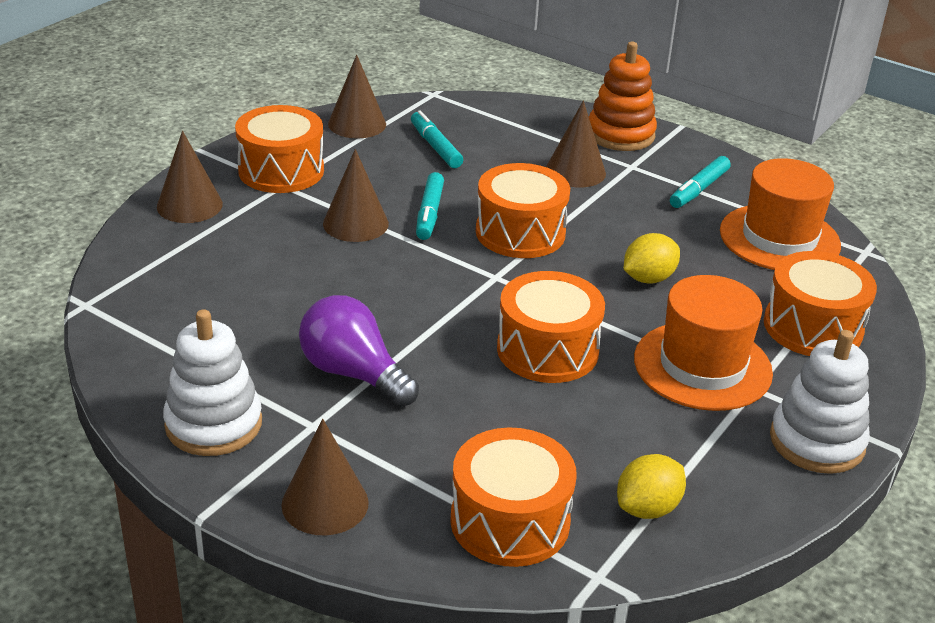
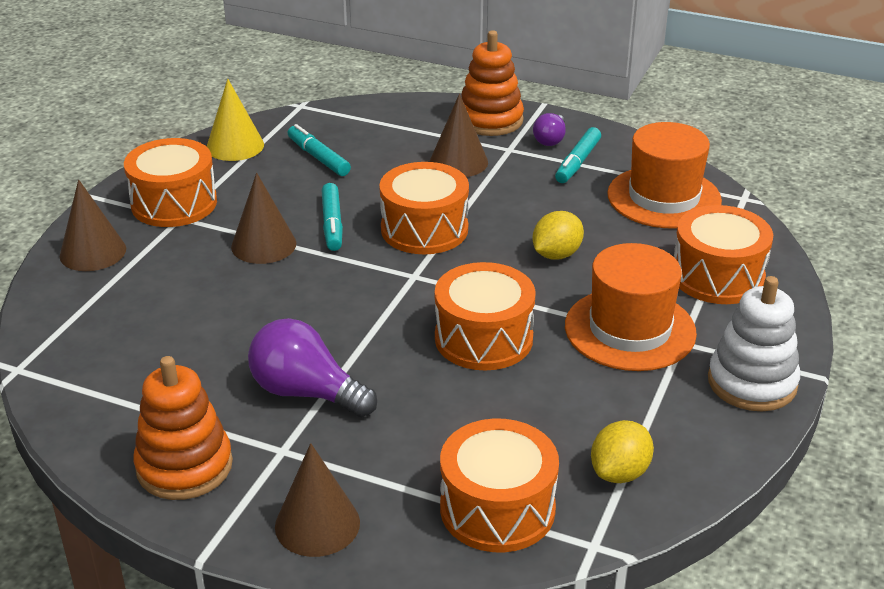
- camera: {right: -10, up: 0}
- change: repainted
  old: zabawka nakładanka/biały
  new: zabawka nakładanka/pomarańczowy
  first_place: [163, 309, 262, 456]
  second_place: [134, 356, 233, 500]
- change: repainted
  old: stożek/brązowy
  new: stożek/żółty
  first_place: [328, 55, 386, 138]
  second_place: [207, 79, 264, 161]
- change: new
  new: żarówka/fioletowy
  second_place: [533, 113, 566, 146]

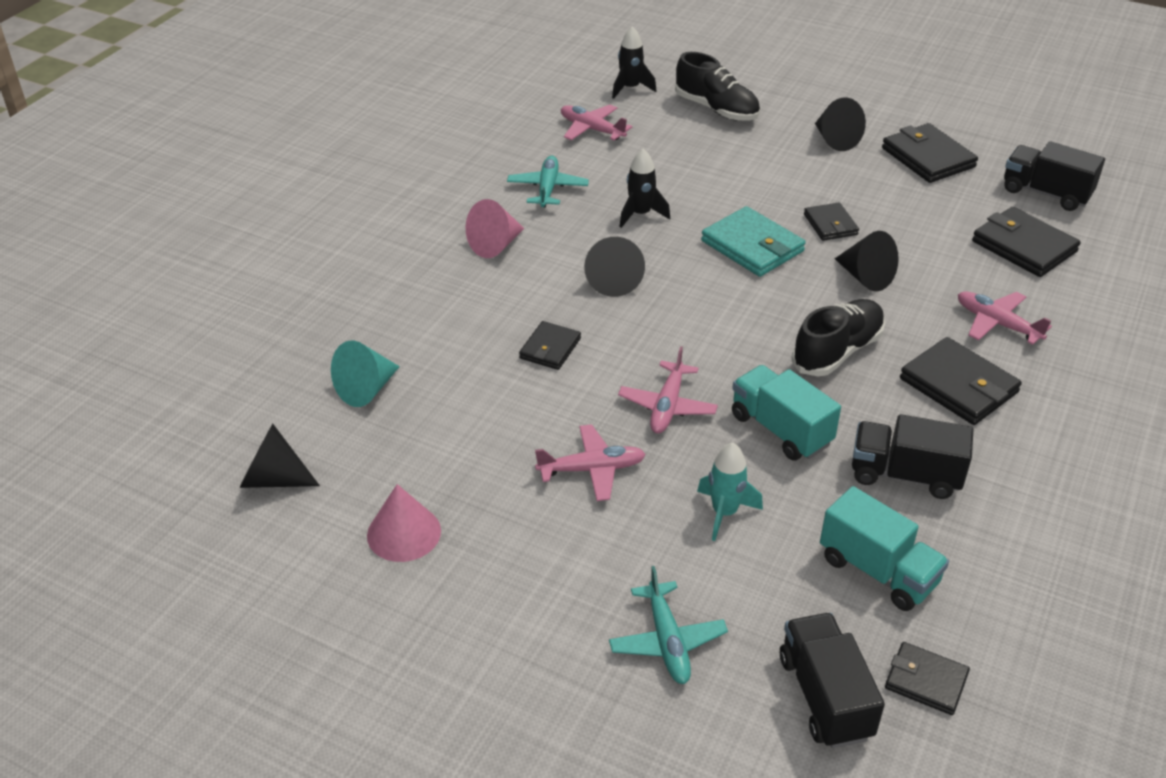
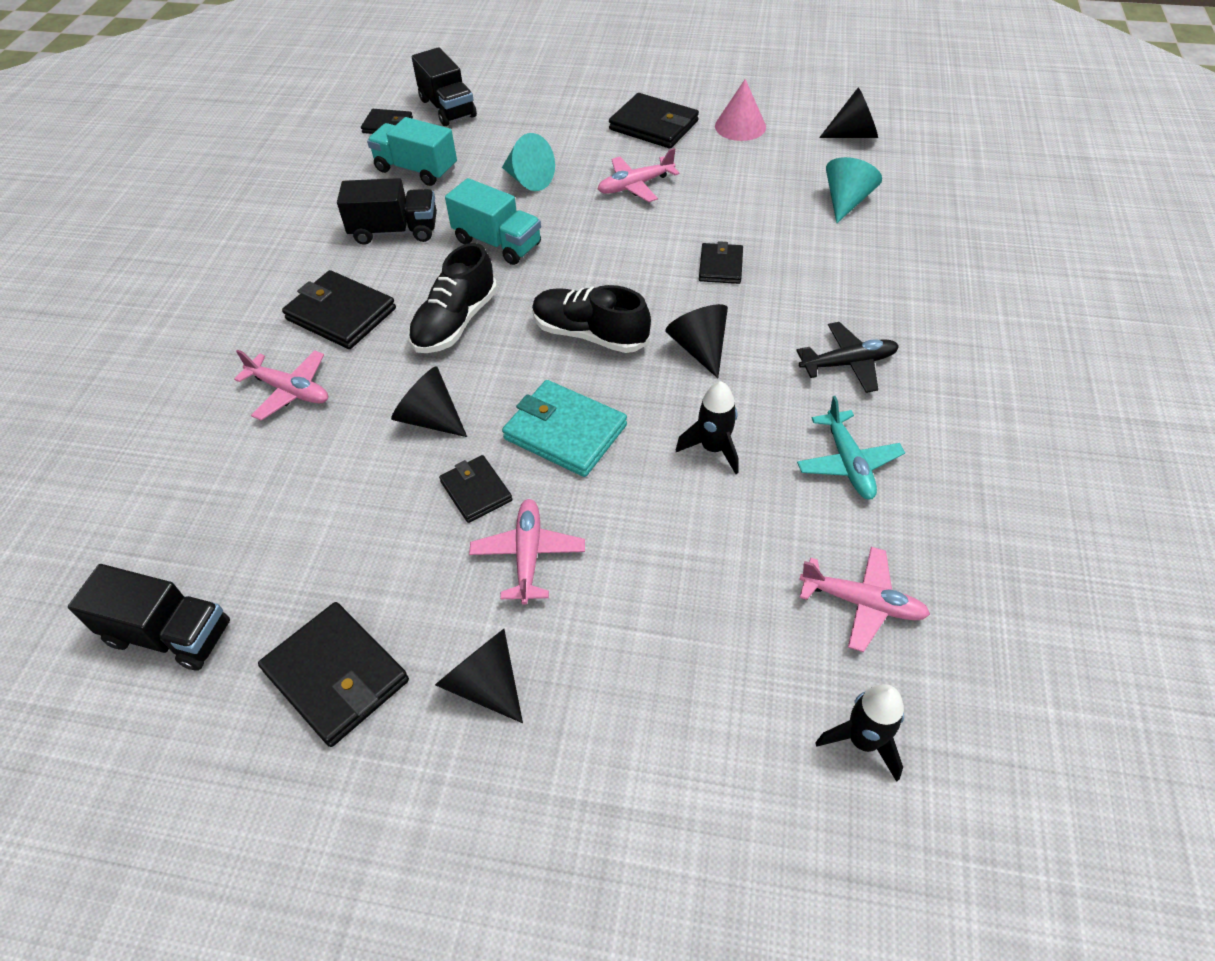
- camera: {right: 165, up: 10}
- change: swapped
  old: stożek/różowy
  new: samolot/czarny
  first_place: [466, 199, 524, 258]
  second_place: [796, 322, 899, 393]
- change: gone
  old: samolot/turkusowy
  first_place: [609, 566, 728, 684]
- change: shifted
  old: samolot/różowy
  first_place: [618, 346, 718, 433]
  second_place: [469, 499, 585, 605]
- change: shifted
  old: but/czarny
  first_place: [675, 52, 760, 121]
  second_place: [532, 285, 651, 353]
- change: swapped
  old: rakieta/turkusowy
  new: stożek/turkusowy
  first_place: [697, 442, 763, 541]
  second_place: [502, 133, 555, 191]
- change: shifted
  old: portfel/czarny
  first_place: [972, 207, 1081, 277]
  second_place: [609, 93, 699, 148]

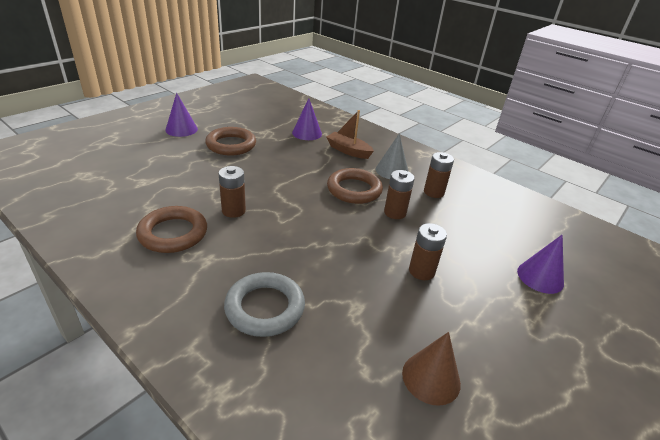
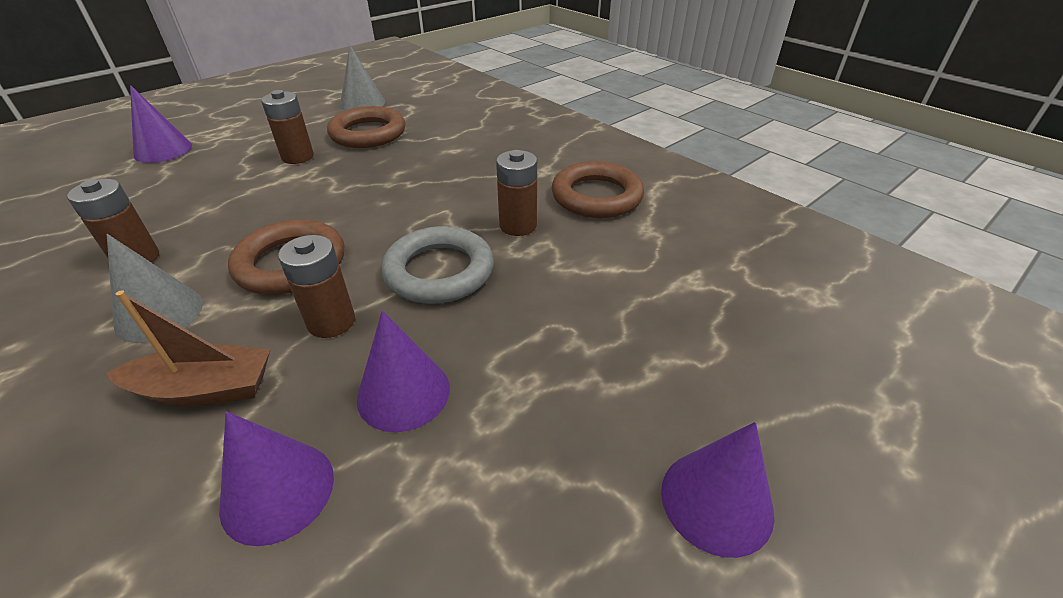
- camera: {right: -170, up: 5}
- change: shifted
  old: pierścień/brązowy
  first_place: [205, 127, 256, 156]
  second_place: [327, 106, 406, 148]
- change: shifted
  old: pierścień/szary
  first_place: [224, 272, 305, 337]
  second_place: [381, 226, 494, 304]
- change: rotated
  old: łódka/brązowy
  first_place: [326, 110, 374, 159]
  second_place: [106, 290, 271, 406]
  degrees: -45
- change: shifted
  old: bateria/brązowy
  first_place: [384, 170, 415, 219]
  second_place: [278, 235, 355, 338]
- change: repainted
  old: stożek/brązowy
  new: stożek/szary
  first_place: [402, 332, 461, 406]
  second_place: [340, 45, 385, 111]
- change: new
  new: stożek/fioletowy
  second_place: [357, 310, 450, 432]

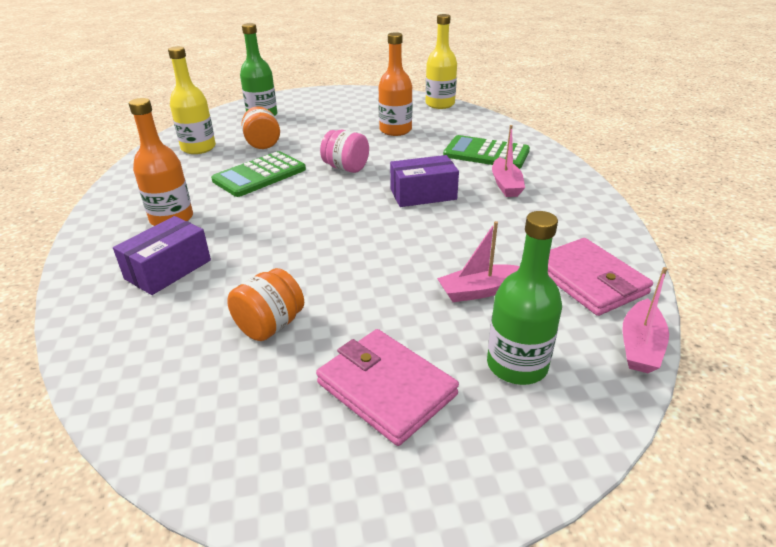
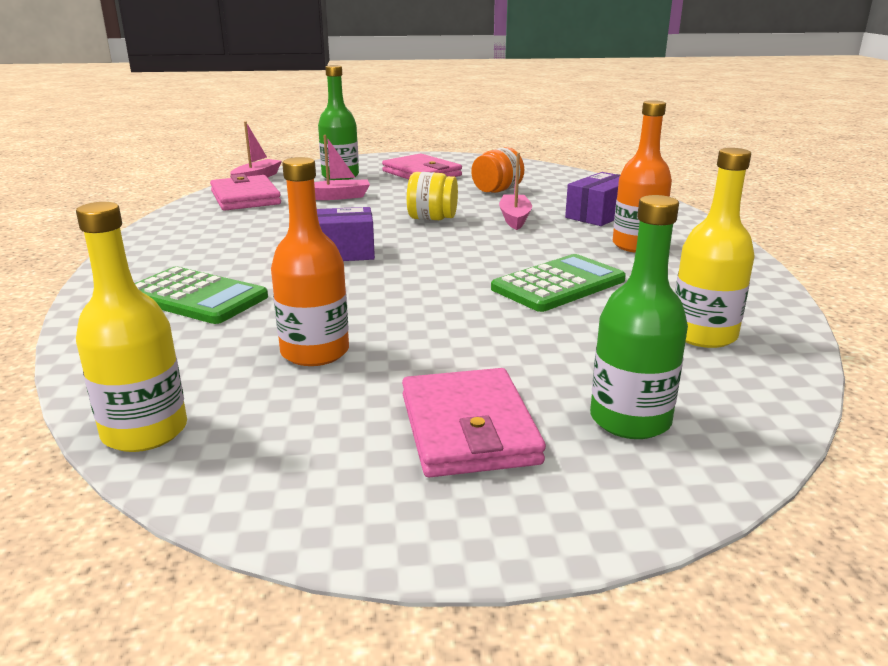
- camera: {right: -175, up: -10}
- change: gone
  old: słoik/pomarańczowy
  first_place: [241, 106, 280, 149]
- change: gone
  old: słoik/różowy
  first_place: [320, 130, 369, 173]
- change: shifted
  old: łódka/różowy
  first_place: [492, 125, 525, 197]
  second_place: [499, 153, 532, 230]
- change: new
  new: portfel/różowy
  second_place: [402, 368, 546, 477]
- change: new
  new: słoik/żółty
  second_place: [407, 172, 458, 220]

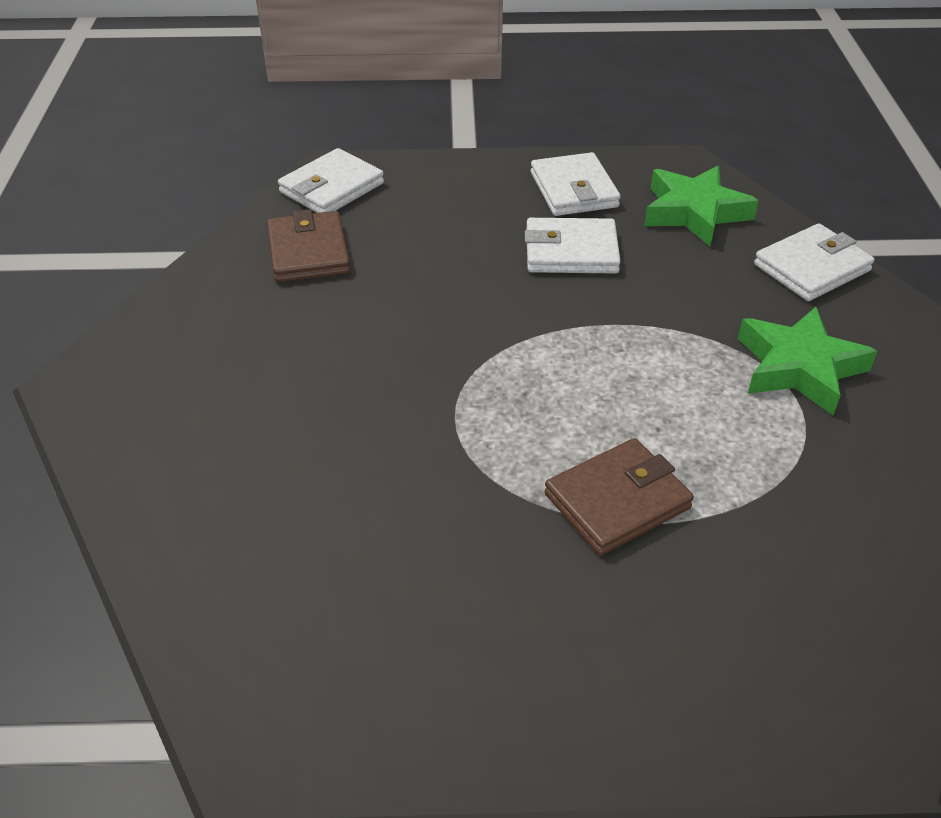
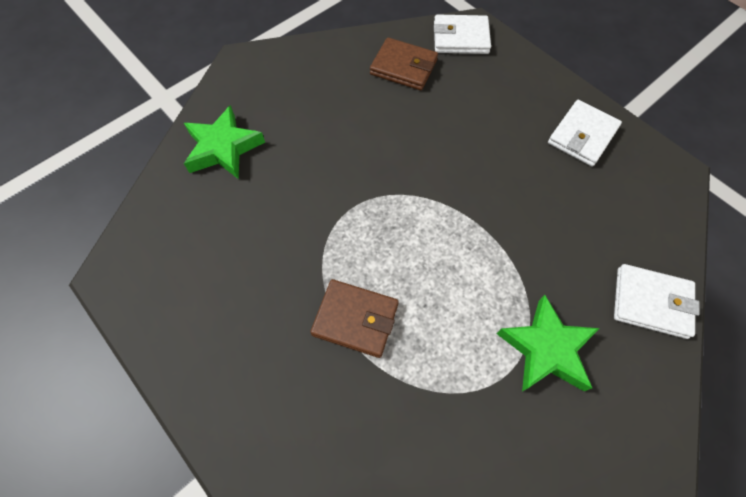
- camera: {right: 50, up: 20}
- change: rotated
  old: portfel/brązowy
  first_place: [267, 209, 350, 282]
  second_place: [370, 38, 438, 90]
  degrees: 75
- change: gone
  old: portfel/biały
  first_place: [525, 218, 621, 273]
- change: shifted
  old: gwiazda/zielony
  first_place: [644, 166, 759, 246]
  second_place: [184, 105, 265, 179]

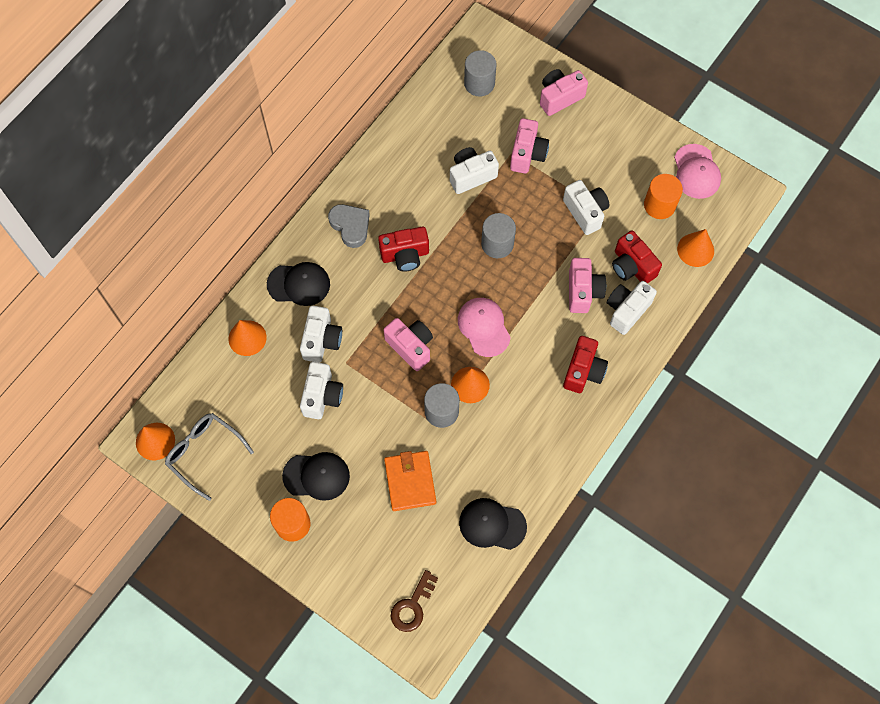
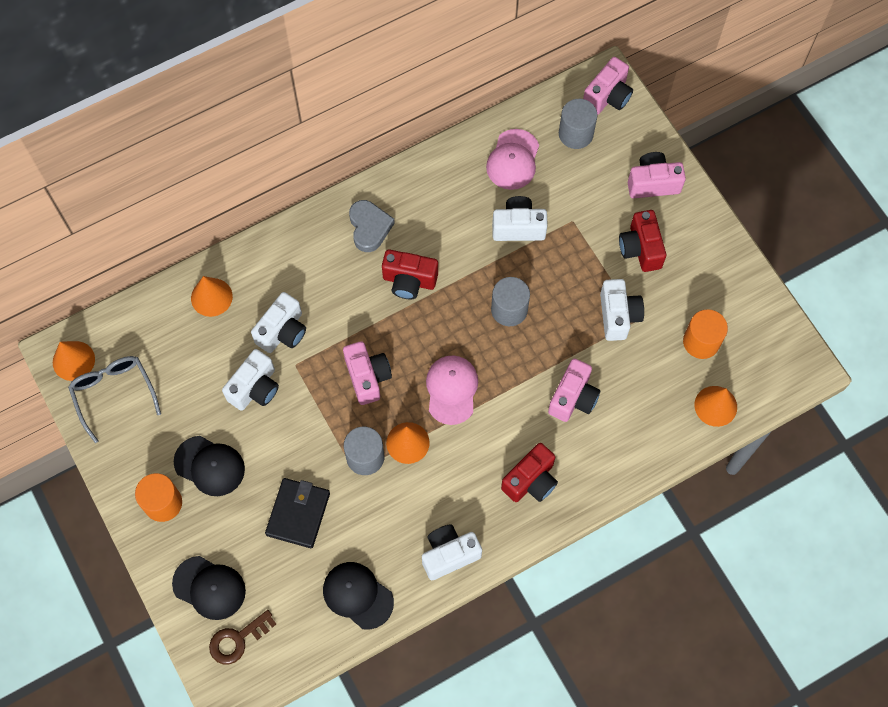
- camera: {right: 25, up: 0}
- change: shifted
  old: czapka/czarny
  first_place: [267, 262, 330, 306]
  second_place: [172, 556, 246, 620]
- change: repainted
  old: portfel/pomarańczowy
  new: portfel/czarny
  first_place: [384, 451, 436, 511]
  second_place: [265, 478, 330, 548]
- change: shifted
  old: aparat fotograficzny/różowy
  first_place: [510, 118, 549, 174]
  second_place: [583, 57, 633, 115]
- change: shifted
  old: aparat fotograficzny/biały
  first_place: [607, 281, 657, 335]
  second_place: [422, 524, 482, 580]
- change: shifted
  old: aparat fotograficzny/czerwony
  first_place: [612, 230, 662, 283]
  second_place: [619, 210, 666, 272]
- change: shifted
  old: czapka/różowy
  first_place: [674, 144, 721, 199]
  second_place: [486, 129, 539, 190]

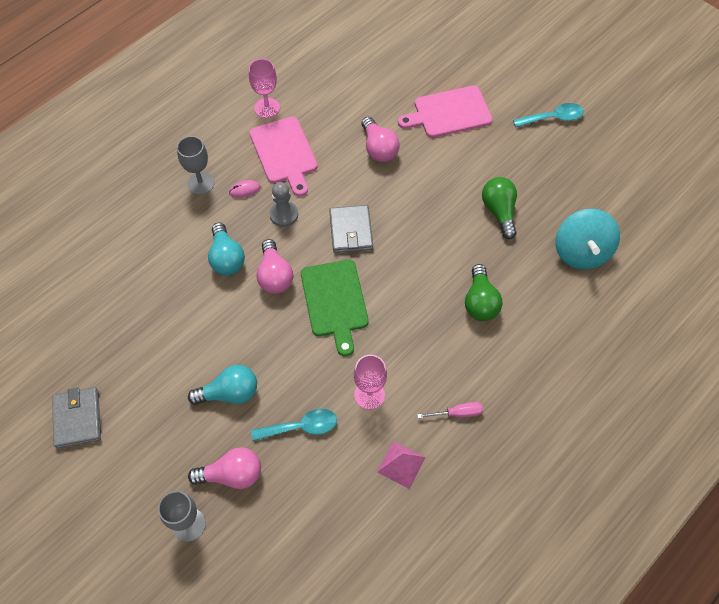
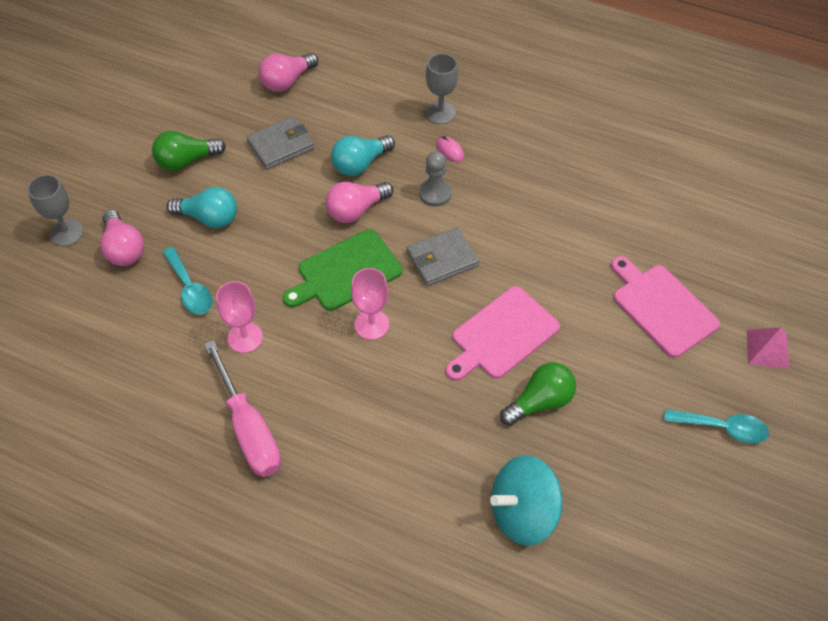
- camera: {right: 70, up: -5}
- change: shifted
  old: portfel/szary
  first_place: [52, 387, 101, 448]
  second_place: [246, 116, 314, 170]
- change: rotated
  old: żarówka/turkusowy
  first_place: [188, 365, 257, 405]
  second_place: [167, 187, 237, 228]
  degrees: -45
- change: shifted
  old: kielich/różowy
  first_place: [249, 59, 280, 118]
  second_place: [351, 268, 389, 340]
- change: shifted
  old: deska do krojenia/różowy
  first_place: [250, 116, 318, 196]
  second_place: [446, 286, 560, 381]
- change: shifted
  old: żarówka/różowy
  first_place: [361, 117, 400, 162]
  second_place: [259, 53, 318, 92]
- change: shifted
  old: piramida/różowy
  first_place: [377, 441, 425, 489]
  second_place: [747, 327, 789, 369]
- change: scaled
  old: śrubokręt/różowy
  first_place: [417, 402, 483, 418]
  second_place: [204, 340, 281, 477]
  factor: 2.09
- change: shifted
  old: żarówka/zielony
  first_place: [465, 264, 502, 321]
  second_place: [152, 131, 226, 171]
- change: rotated
  old: łyżka/turkusowy
  first_place: [513, 103, 584, 127]
  second_place: [664, 409, 769, 444]
  degrees: -45

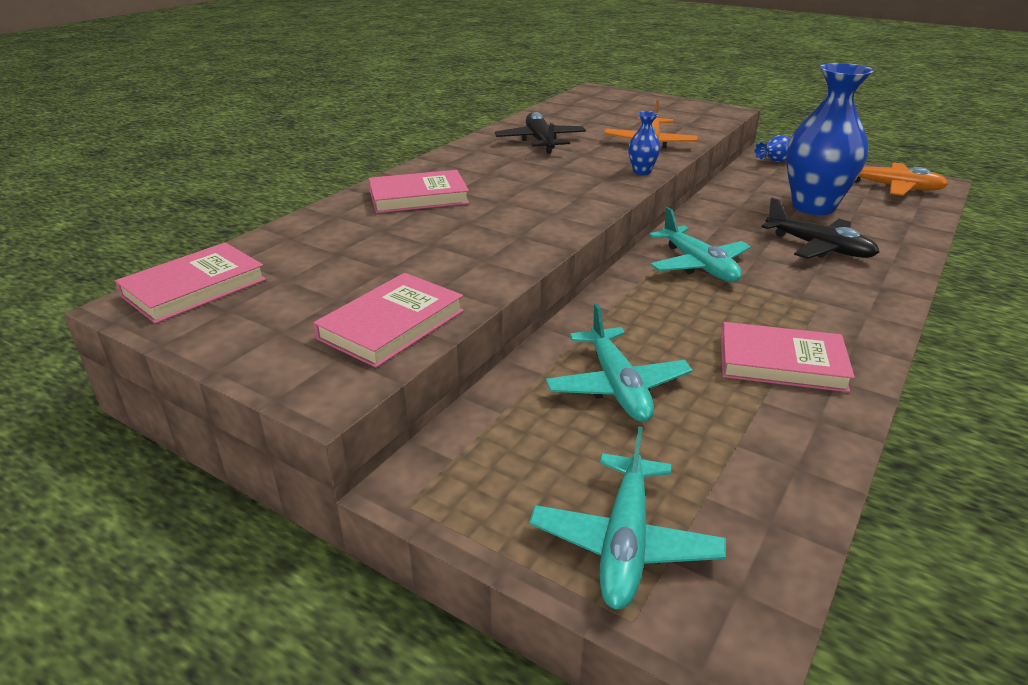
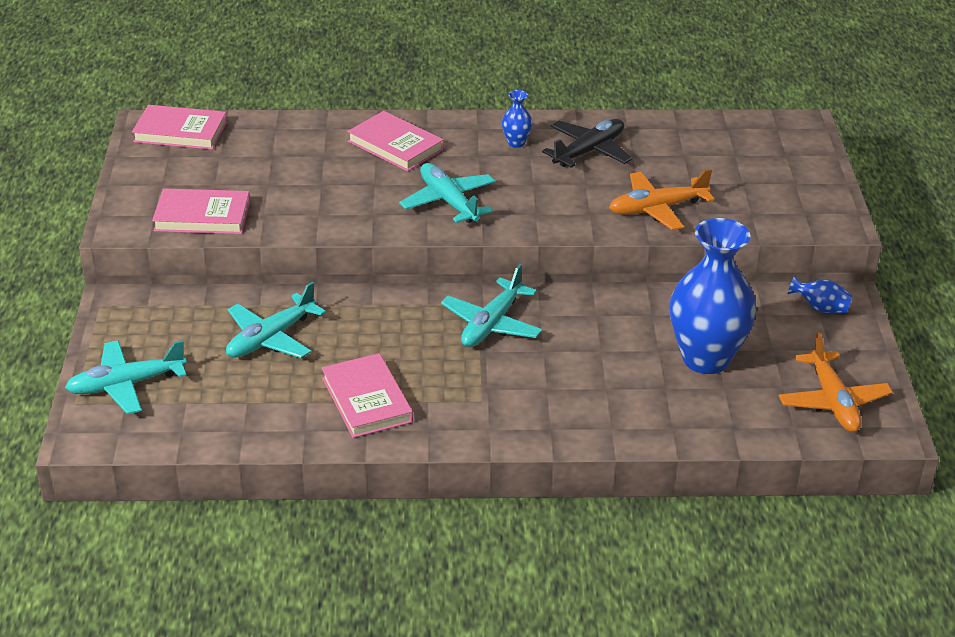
- camera: {right: 55, up: 5}
- change: shifted
  old: wazon/niebieski
  first_place: [628, 111, 661, 175]
  second_place: [502, 90, 533, 148]
- change: gone
  old: samolot/czarny
  first_place: [761, 197, 879, 259]
- change: new
  new: samolot/turkusowy
  second_place: [399, 163, 495, 223]

